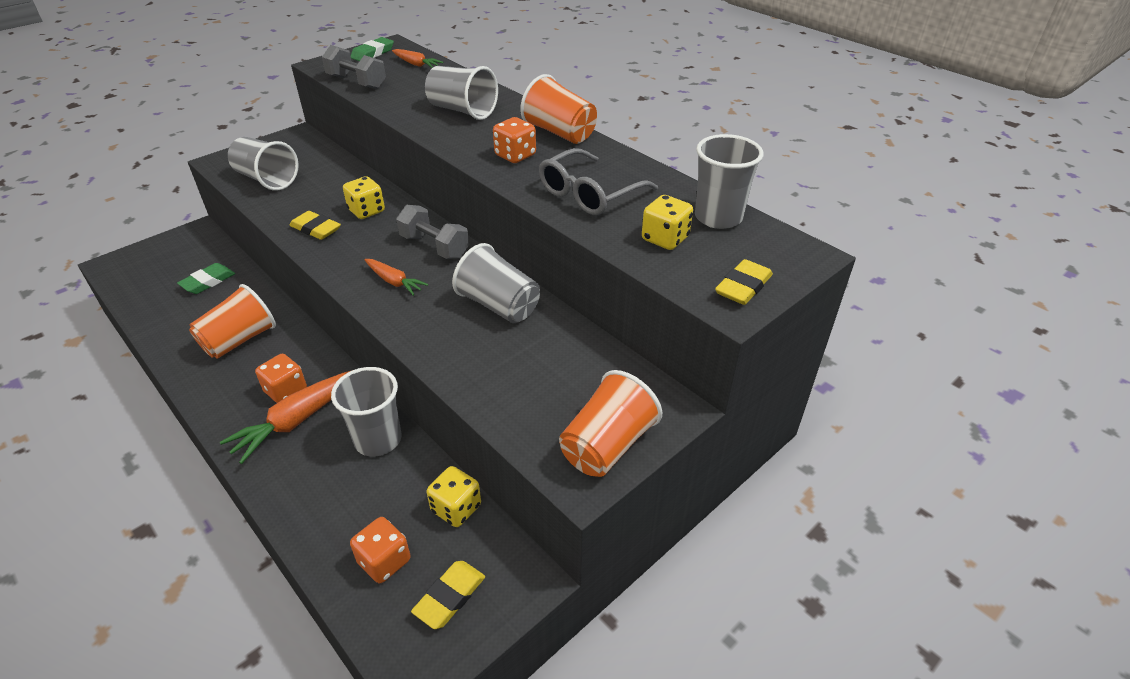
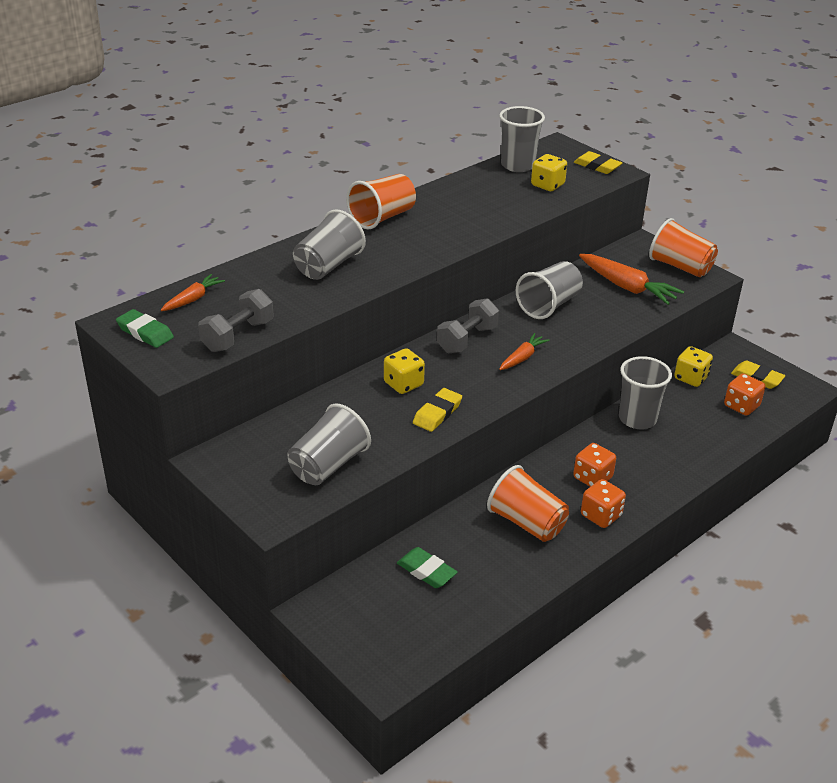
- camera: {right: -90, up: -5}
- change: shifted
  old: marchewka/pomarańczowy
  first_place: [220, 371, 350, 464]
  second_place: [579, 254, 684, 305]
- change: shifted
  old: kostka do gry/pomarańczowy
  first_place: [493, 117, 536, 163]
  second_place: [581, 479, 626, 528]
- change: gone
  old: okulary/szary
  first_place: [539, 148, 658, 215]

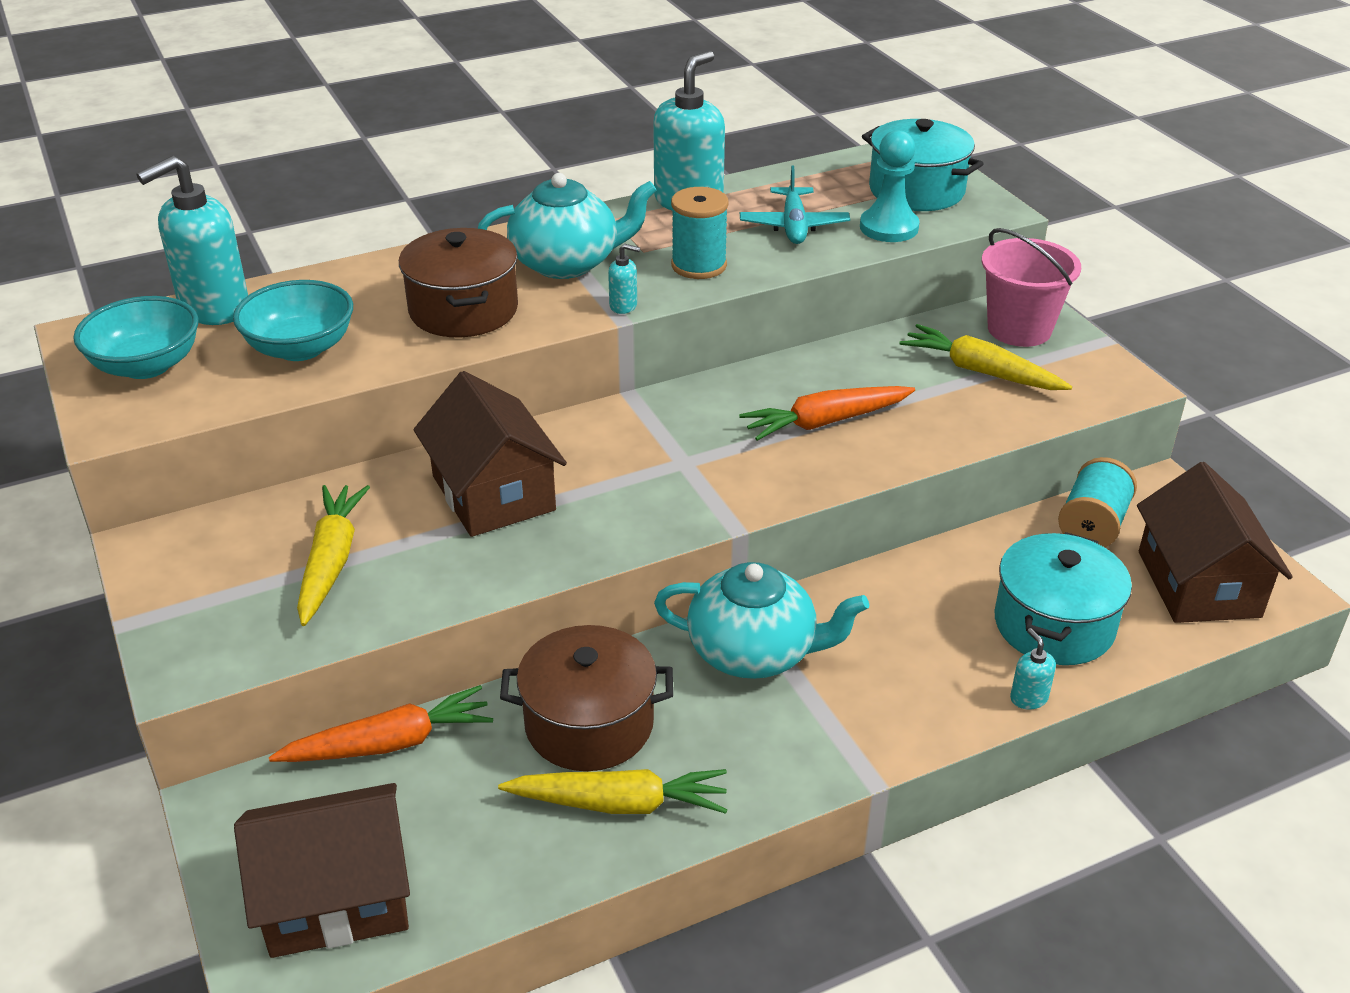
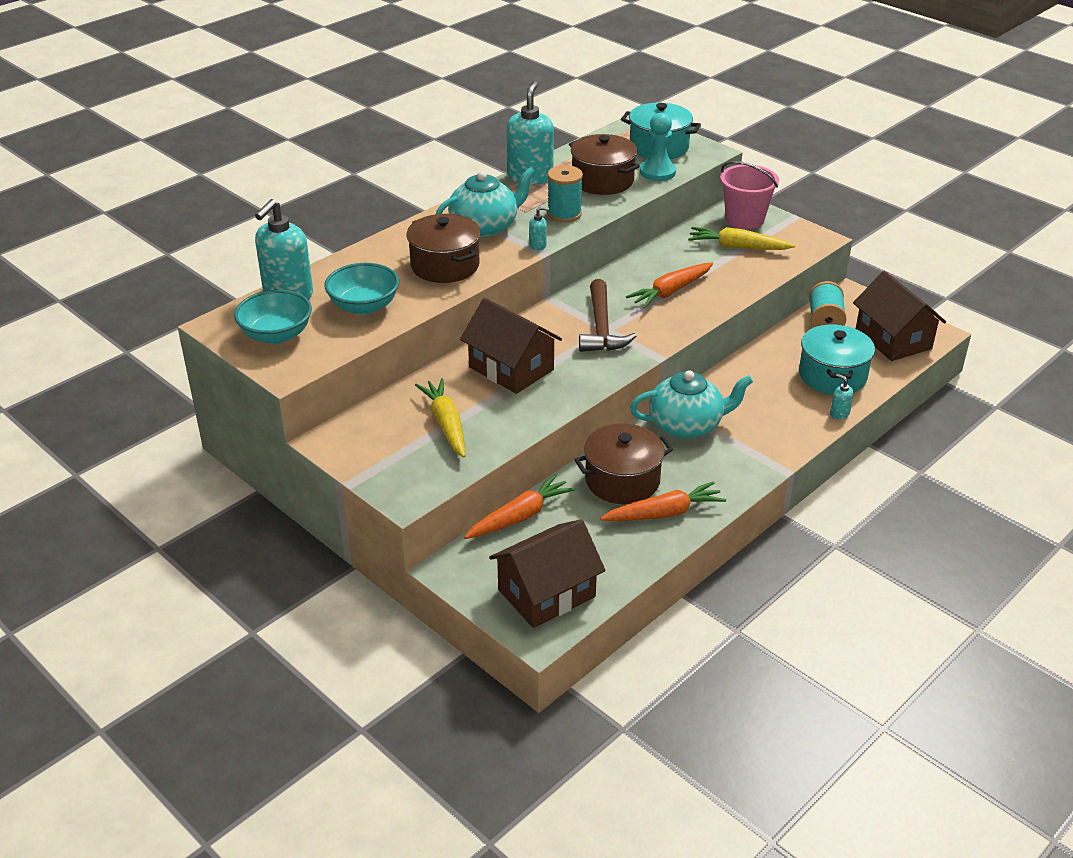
- camera: {right: -20, up: 0}
- change: repainted
  old: marchewka/żółty
  new: marchewka/pomarańczowy
  first_place: [498, 769, 727, 814]
  second_place: [600, 481, 726, 521]
- change: swapped
  old: samolot/turkusowy
  new: garnek/brązowy
  first_place: [740, 165, 850, 244]
  second_place: [569, 134, 640, 195]
- change: new
  new: młotek/brązowy
  second_place: [579, 279, 636, 352]

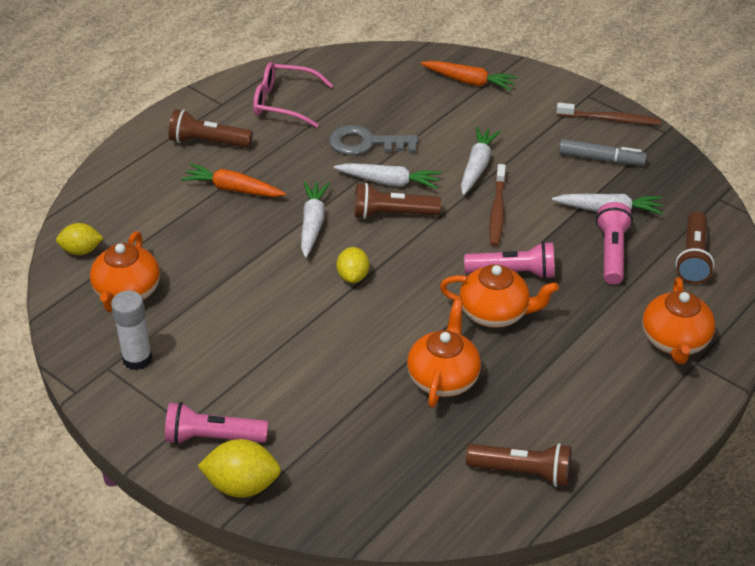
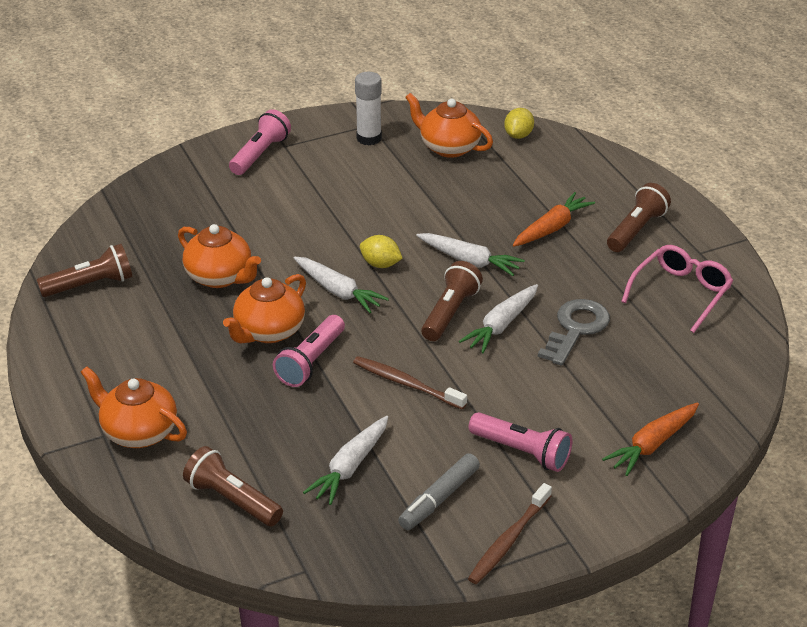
- camera: {right: 115, up: -5}
- change: gone
  old: cytryna/żółty
  first_place: [198, 439, 281, 498]
- change: shifted
  old: marchewka/biały
  first_place: [461, 127, 501, 195]
  second_place: [294, 256, 389, 313]
- change: rotated
  old: latarka/brązowy
  first_place: [466, 443, 571, 487]
  second_place: [37, 244, 132, 297]
  degrees: -150
- change: shifted
  old: latarka/różowy
  first_place: [596, 202, 633, 285]
  second_place: [469, 412, 573, 472]

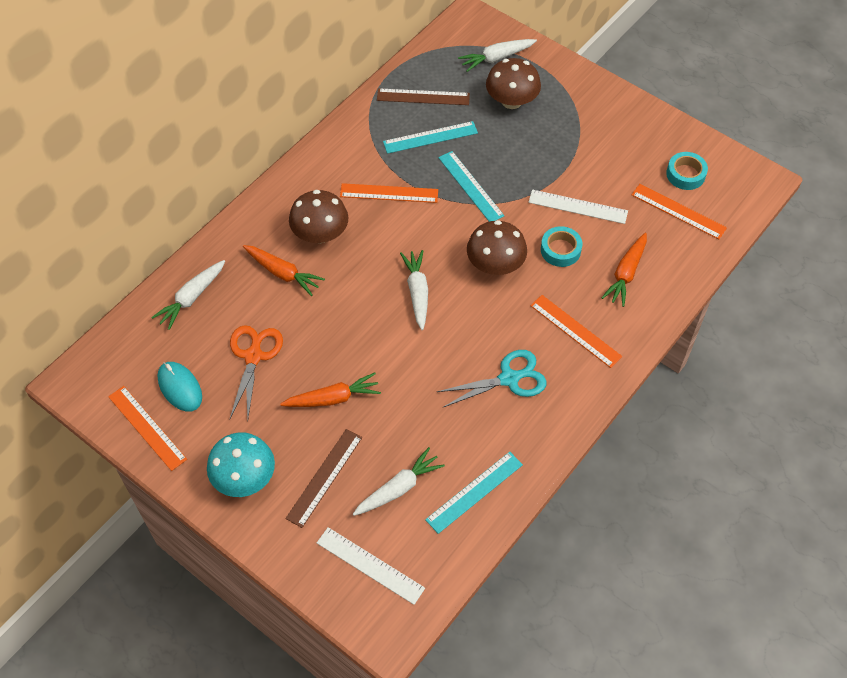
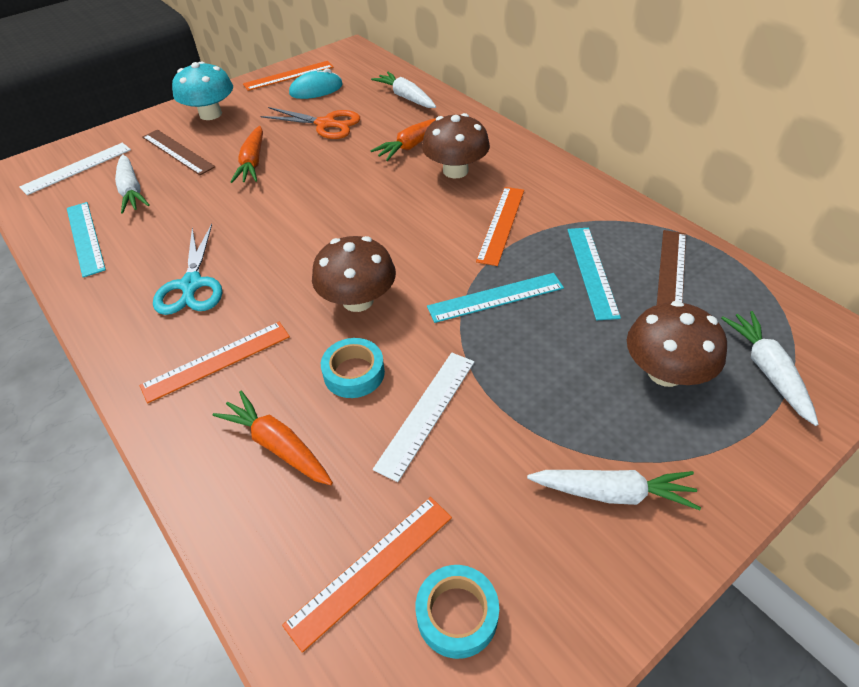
- camera: {right: 105, up: -10}
- change: shifted
  old: marchewka/biały
  first_place: [400, 250, 428, 330]
  second_place: [527, 470, 701, 510]

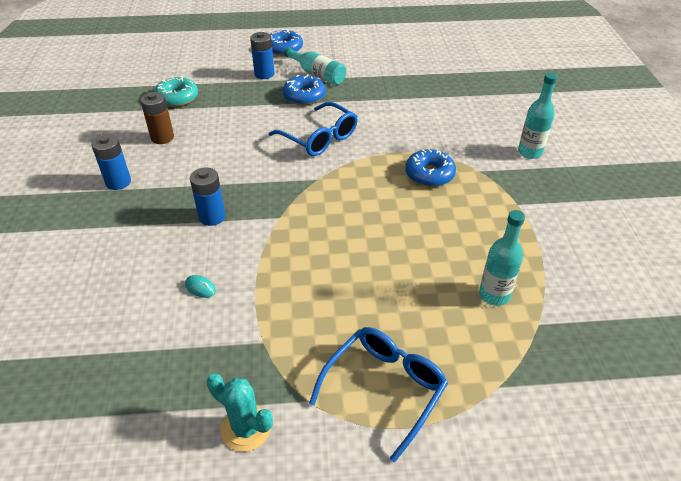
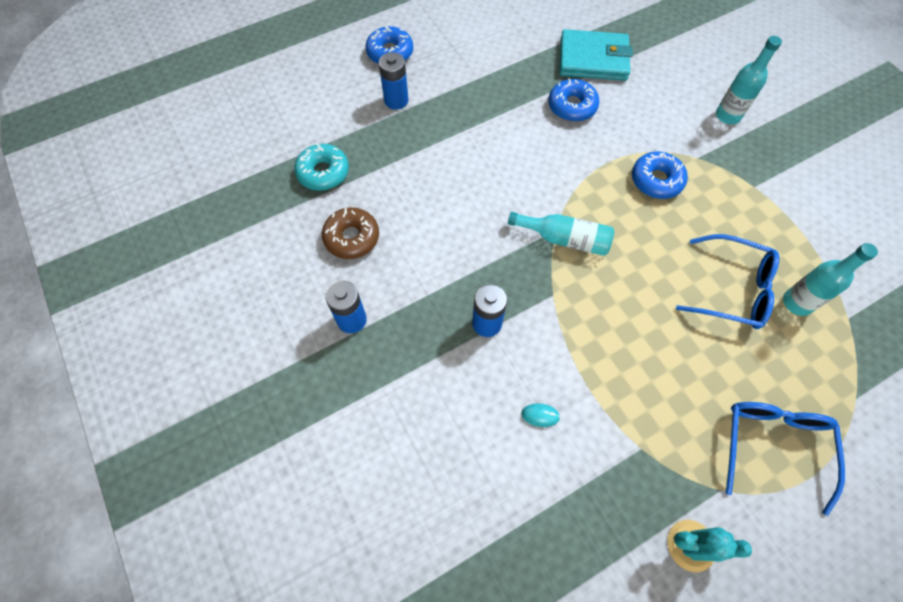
- camera: {right: -25, up: 20}
- change: swapped
  old: bateria/brązowy
  new: donut/brązowy
  first_place: [140, 92, 174, 144]
  second_place: [322, 207, 379, 259]
- change: shifted
  old: okulary/niebieski
  first_place: [269, 102, 358, 156]
  second_place: [676, 234, 779, 329]
- change: shifted
  old: donut/niebieski
  first_place: [283, 74, 326, 105]
  second_place: [548, 78, 599, 122]
- change: shifted
  old: butelka/turkusowy
  first_place: [284, 47, 346, 85]
  second_place: [508, 212, 614, 256]
- change: new
  new: portfel/turkusowy
  second_place: [559, 29, 633, 81]

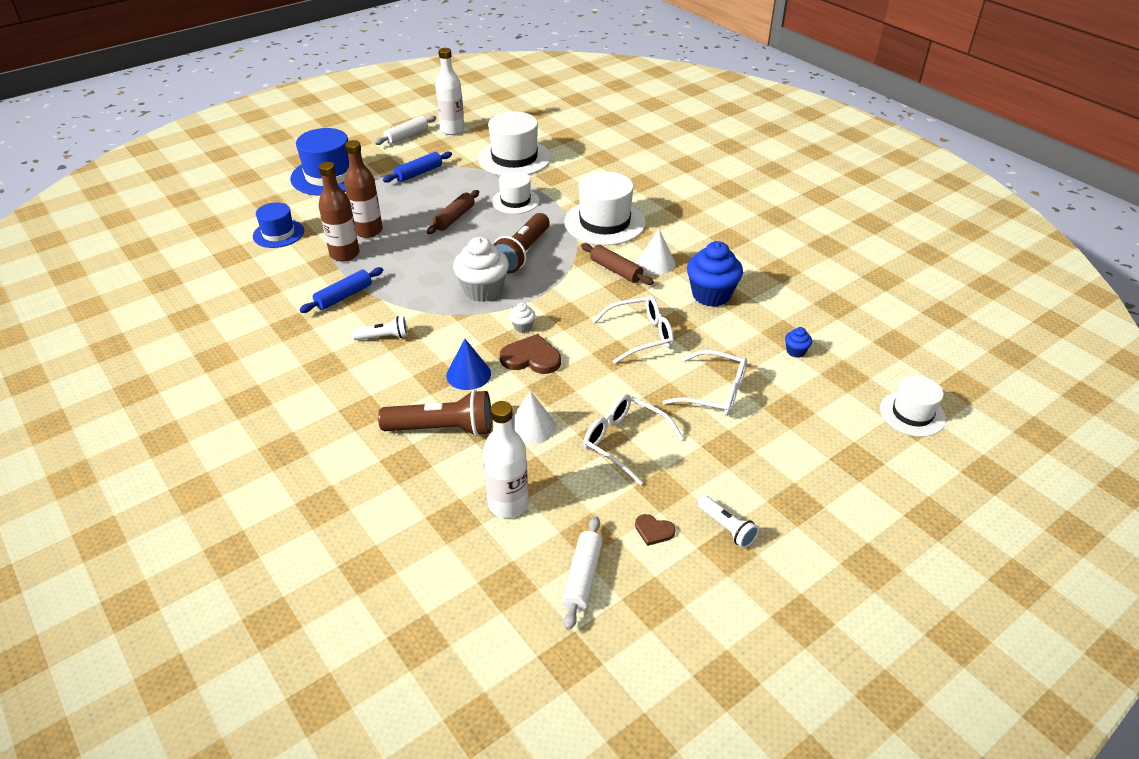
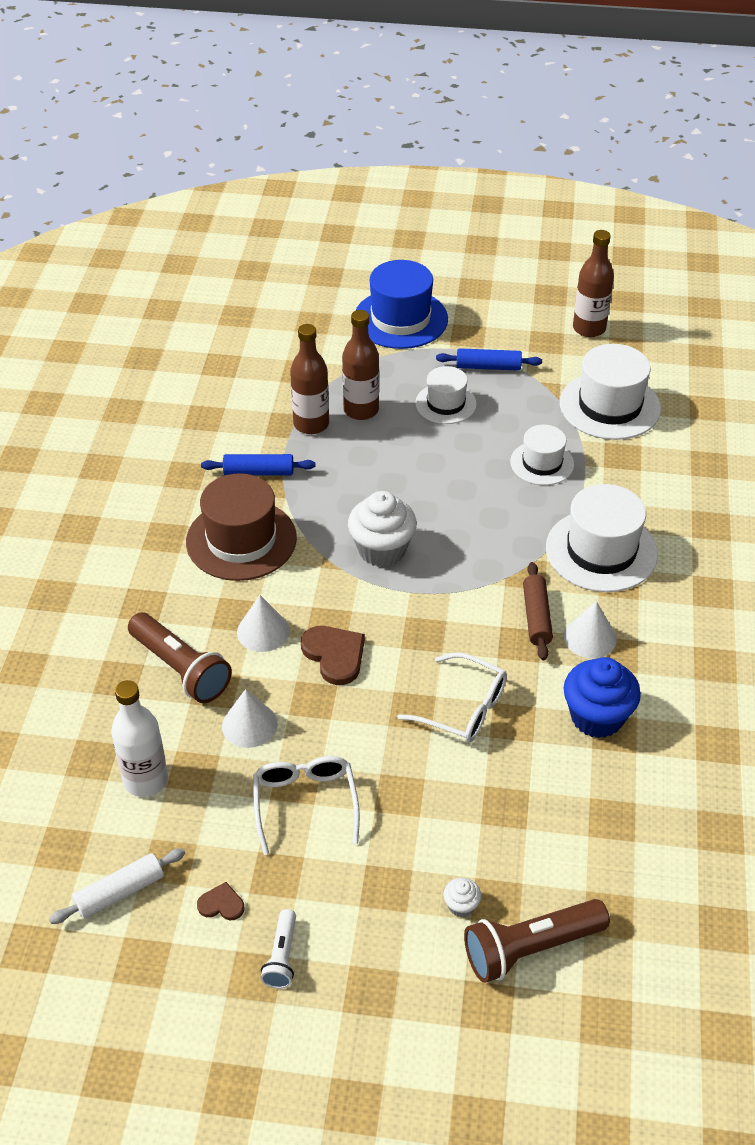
- camera: {right: 45, up: 5}
- change: gone
  old: kapelusz/niebieski
  first_place: [253, 202, 304, 248]
- change: swapped
  old: latarka/biały
  new: kapelusz/brązowy
  first_place: [352, 316, 408, 340]
  second_place: [186, 473, 297, 581]
- change: gone
  old: wałek do ciasta/biały
  first_place: [374, 116, 437, 145]
- change: gone
  old: wałek do ciasta/brązowy
  first_place: [427, 190, 479, 234]
- change: repainted
  old: butelka/biały
  new: butelka/brązowy
  first_place: [435, 48, 465, 135]
  second_place: [573, 230, 614, 337]
- change: repainted
  old: stożek/niebieski
  new: stożek/biały
  first_place: [446, 339, 491, 390]
  second_place: [237, 595, 289, 652]
- change: shifted
  old: latarka/brązowy
  first_place: [493, 213, 550, 273]
  second_place: [464, 899, 610, 983]
- change: shifted
  old: muffinka/biały
  first_place: [510, 303, 535, 333]
  second_place: [443, 878, 481, 917]
- change: rotated
  old: serce/brązowy
  first_place: [635, 514, 676, 546]
  second_place: [197, 882, 244, 920]
  degrees: 120
- change: gone
  old: okulary/biały
  first_place: [663, 350, 747, 416]
- change: gone
  old: muffinka/niebieski
  first_place: [785, 327, 812, 358]
- change: shifted
  old: kapelusz/biały
  first_place: [880, 376, 946, 437]
  second_place: [415, 366, 477, 424]

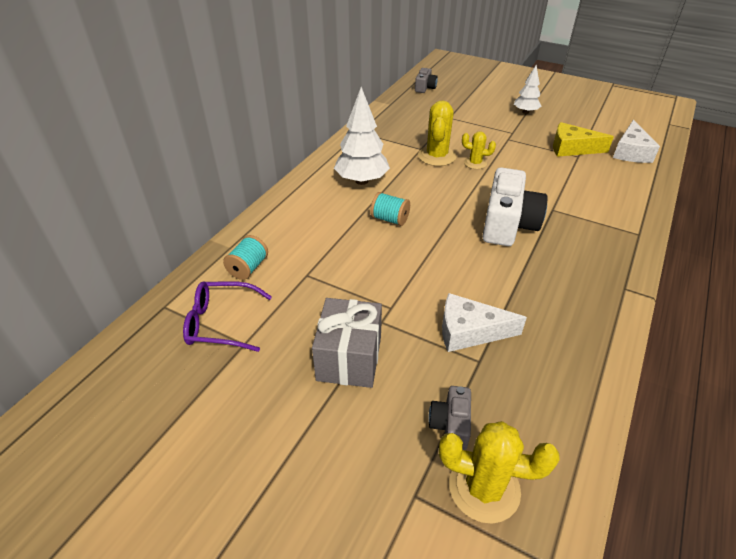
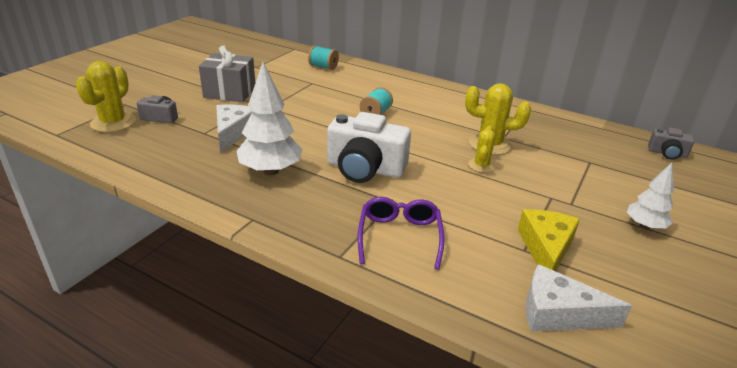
- camera: {right: 90, up: -10}
- change: shifted
  old: okulary/fioletowy
  first_place: [183, 281, 272, 352]
  second_place: [358, 197, 444, 270]
- change: shifted
  old: drzewko/biały
  first_place: [334, 87, 390, 185]
  second_place: [236, 62, 303, 175]

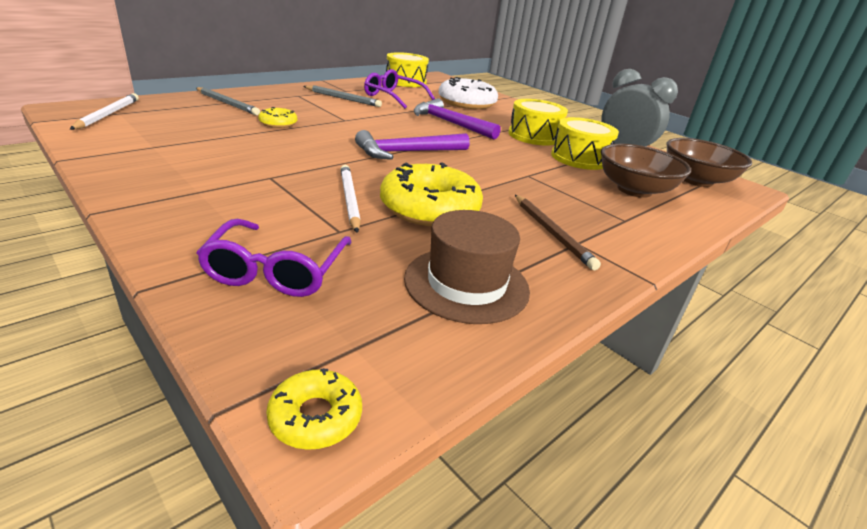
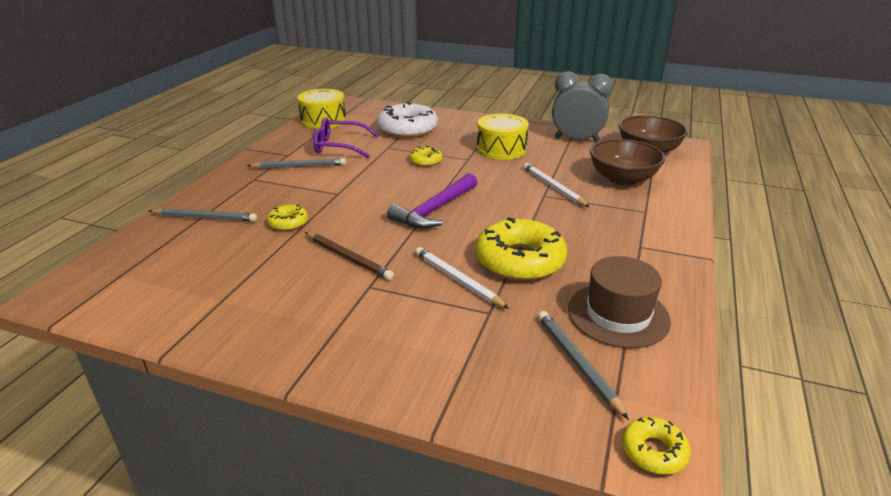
- camera: {right: -25, up: 0}
- change: shifted
  old: ołówek/biały
  first_place: [70, 93, 139, 130]
  second_place: [523, 163, 589, 207]
- change: gone
  old: okulary/fioletowy
  first_place: [197, 219, 352, 297]
- change: swapped
  old: młotek/fioletowy
  new: donut/żółty
  first_place: [414, 98, 501, 139]
  second_place: [409, 146, 442, 166]
- change: shifted
  old: ołówek/brązowy
  first_place: [515, 195, 601, 270]
  second_place: [305, 232, 394, 280]
- change: gone
  old: bęben/żółty
  first_place: [551, 117, 619, 170]
- change: new
  new: ołówek/szary
  second_place: [538, 311, 629, 420]

